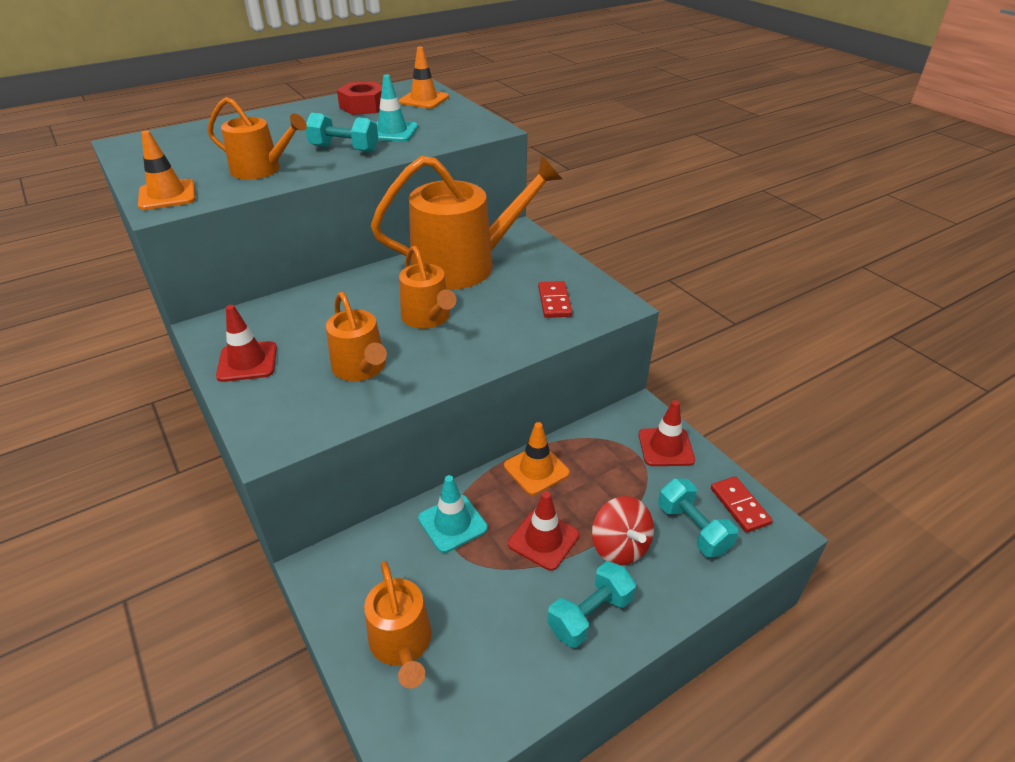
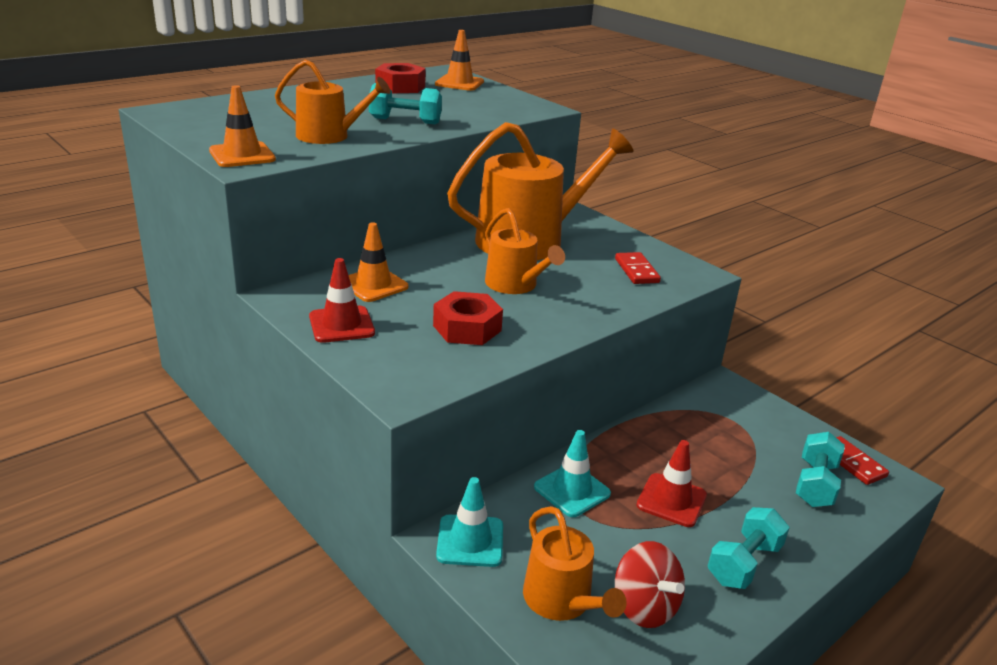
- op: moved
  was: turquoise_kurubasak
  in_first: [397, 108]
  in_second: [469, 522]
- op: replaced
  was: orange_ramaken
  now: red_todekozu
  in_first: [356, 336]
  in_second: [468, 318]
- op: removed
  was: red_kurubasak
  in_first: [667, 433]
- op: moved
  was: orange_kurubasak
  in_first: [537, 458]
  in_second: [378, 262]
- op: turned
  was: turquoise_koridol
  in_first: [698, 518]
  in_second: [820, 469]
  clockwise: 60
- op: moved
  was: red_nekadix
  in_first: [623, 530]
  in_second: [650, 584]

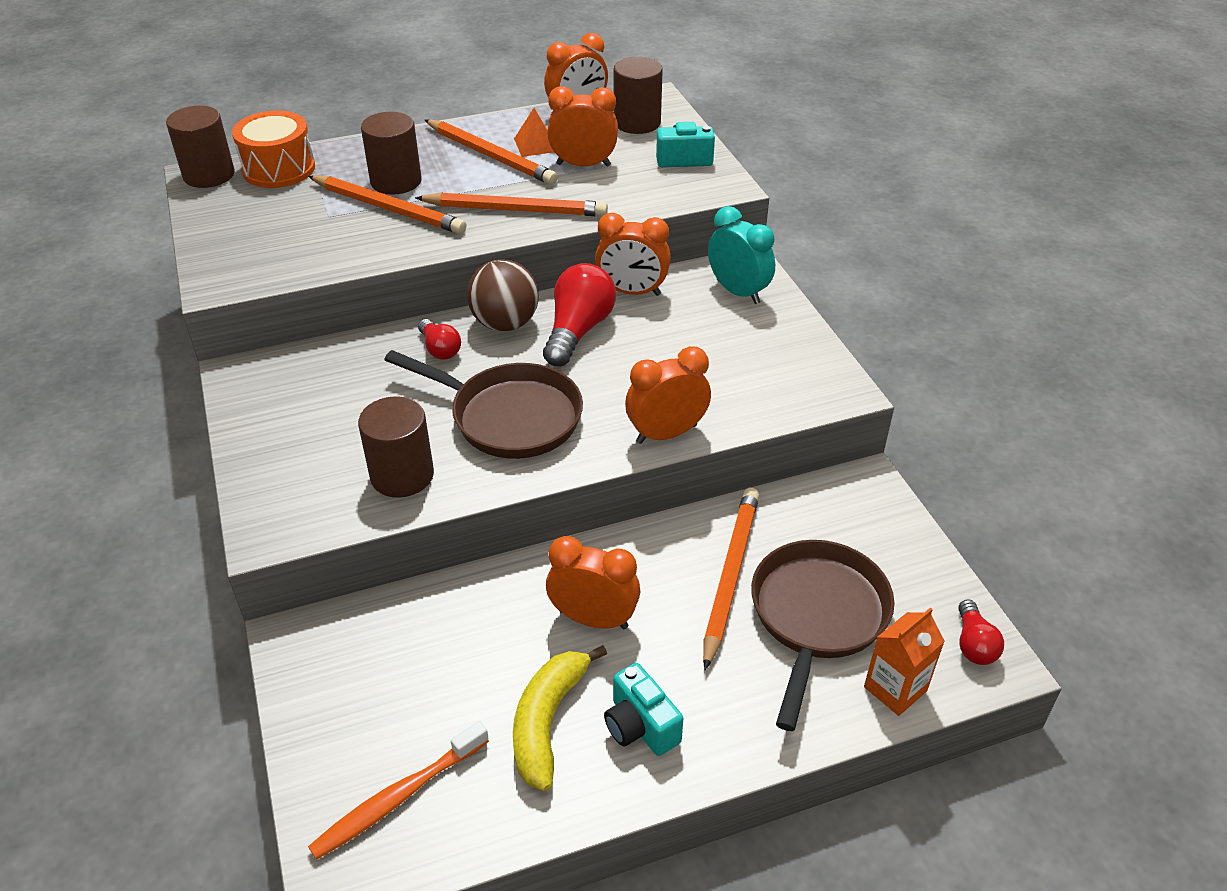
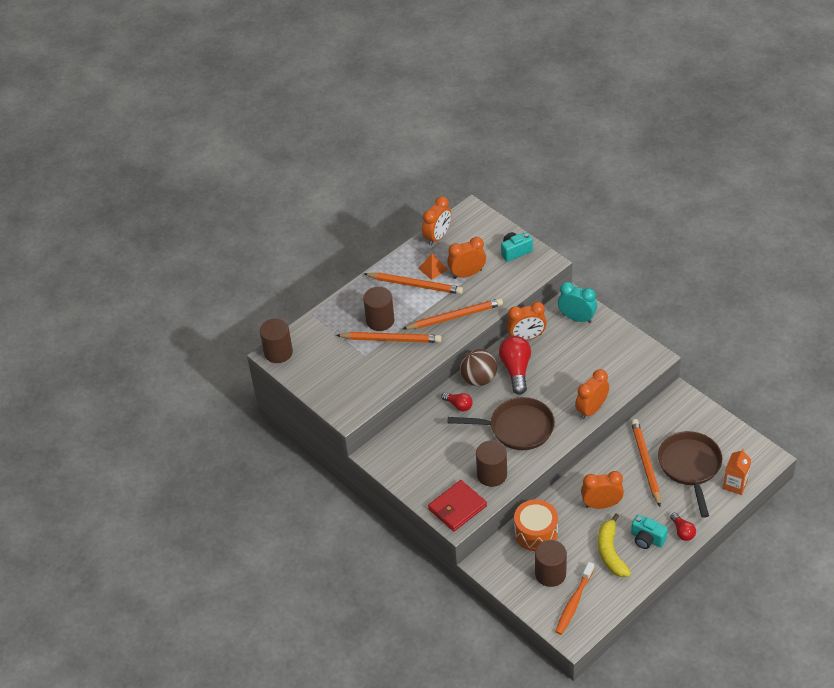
- op: moved
  was: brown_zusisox
  in_first: [638, 95]
  in_second: [551, 563]
- op: moved
  was: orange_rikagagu
  in_first: [273, 149]
  in_second: [536, 525]
- op: moved
  was: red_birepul
  in_first: [981, 632]
  in_second: [683, 526]
- op: added
  now: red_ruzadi
  in_second: [457, 505]

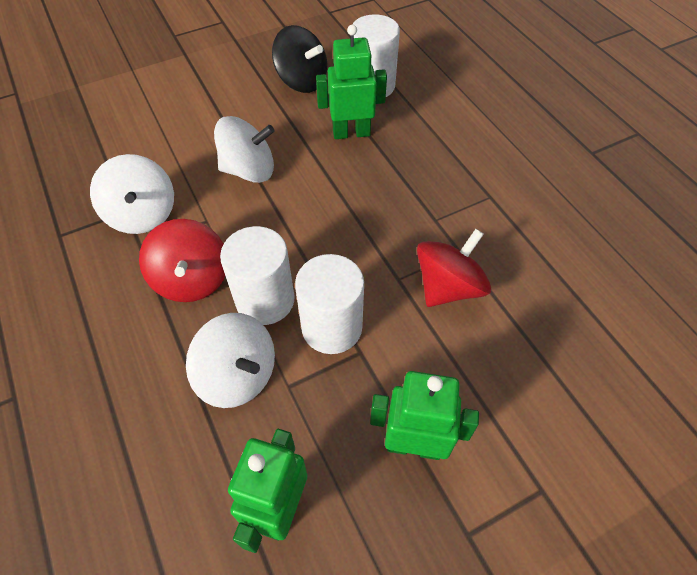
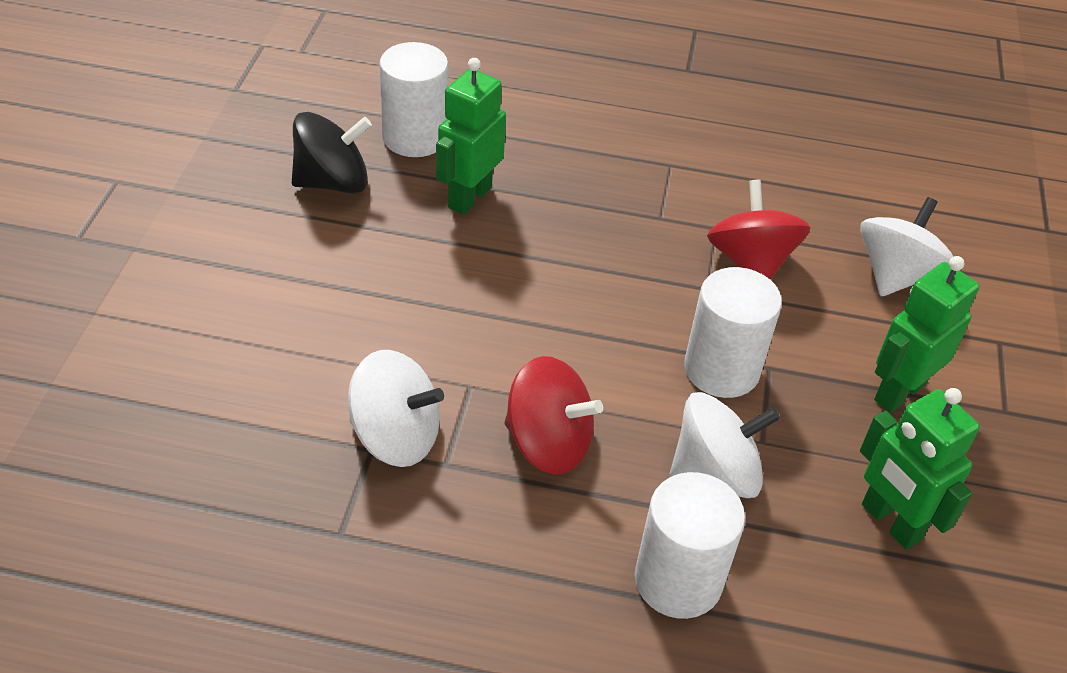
- op: moved
  was: white_nekadix
  in_first: [244, 149]
  in_second: [906, 246]
- op: moved
  was: white_zusisox
  in_first: [257, 275]
  in_second: [690, 545]

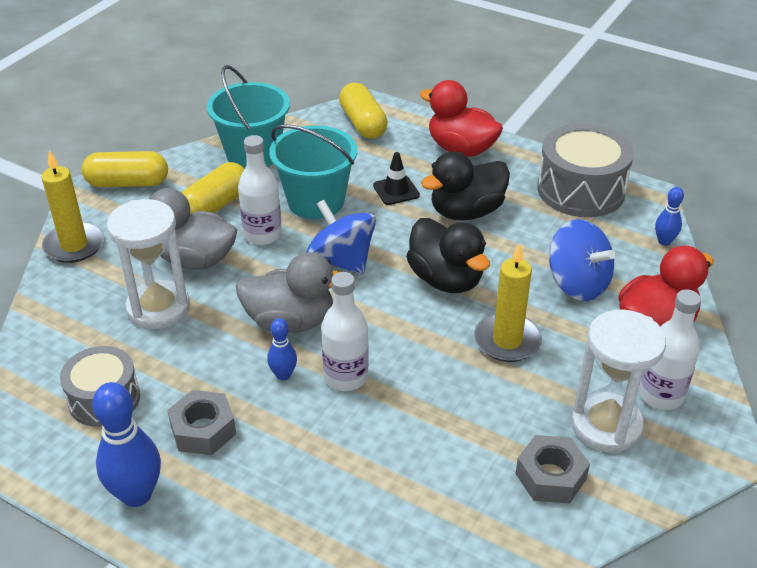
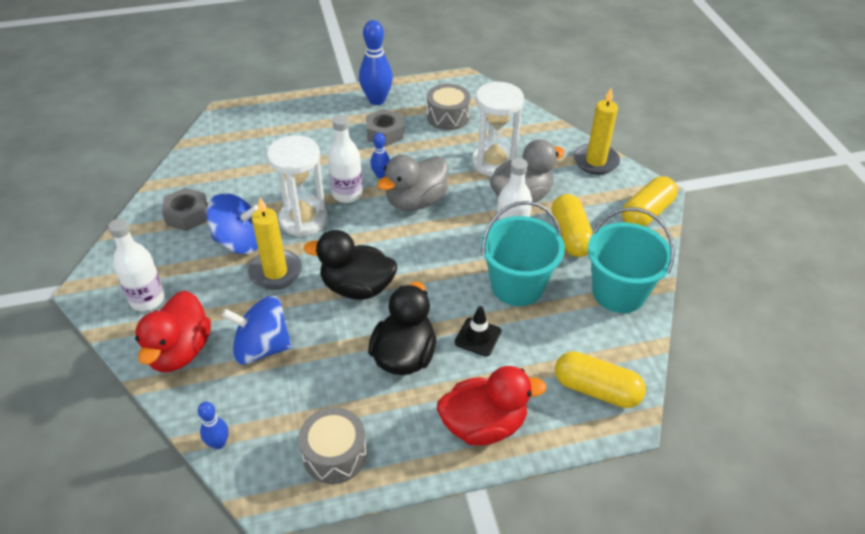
- op: resized
  was: grey_rikagagu
  in_first: [585, 170]
  in_second: [333, 445]
  ratio: 0.64
- op: moved
  was: blue_nekadix
  in_first: [341, 237]
  in_second: [232, 223]
- op: moved
  was: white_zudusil
  in_first: [618, 381]
  in_second: [297, 186]

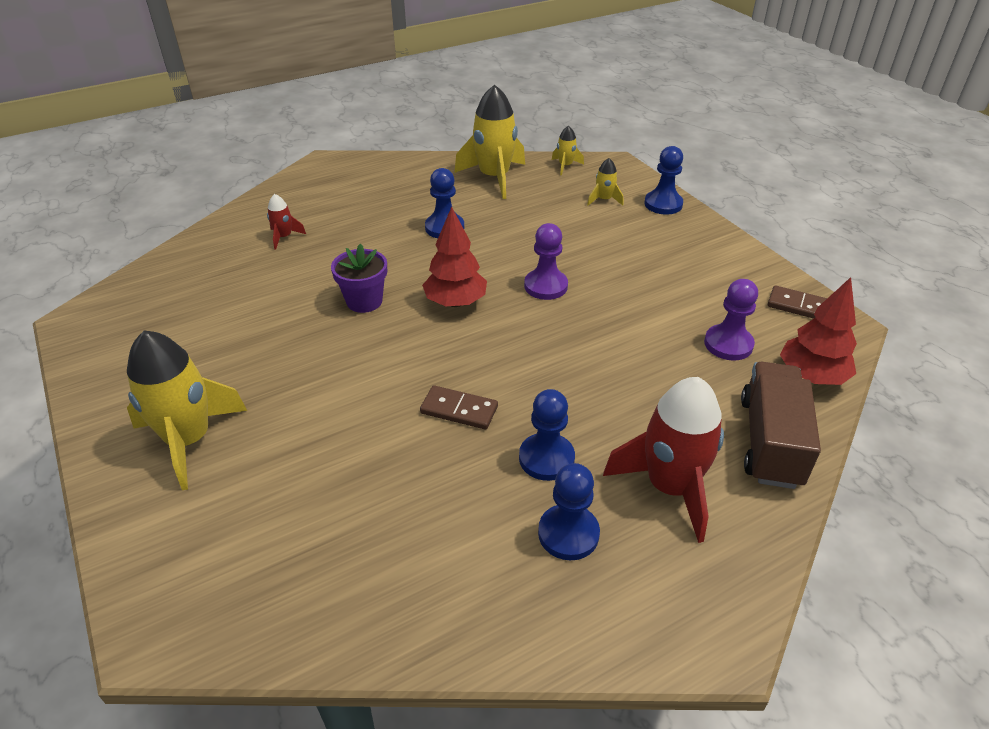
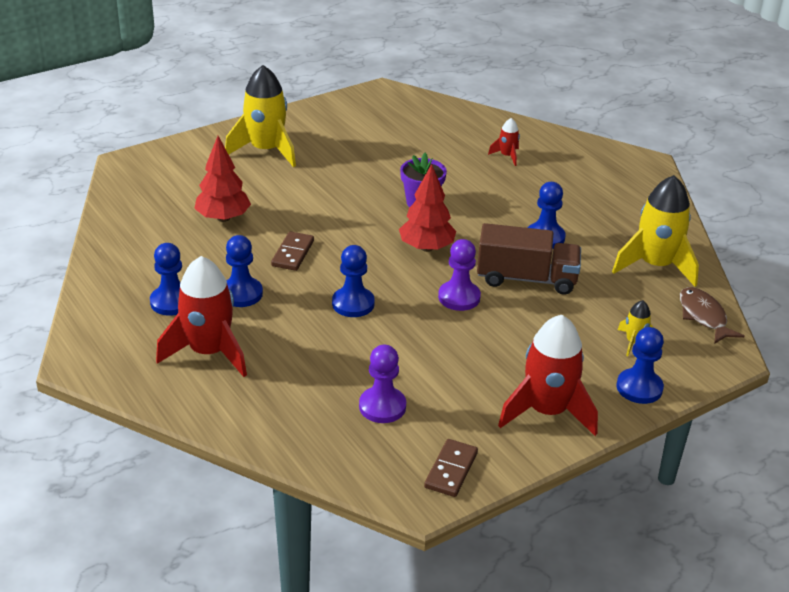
- op: replaced
  was: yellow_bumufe
  now: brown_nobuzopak
  in_first: [568, 150]
  in_second: [712, 315]
- op: moved
  was: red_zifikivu
  in_first: [818, 331]
  in_second: [222, 179]
- op: moved
  was: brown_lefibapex
  in_first: [781, 425]
  in_second: [529, 259]
- op: added
  now: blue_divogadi
  in_second: [353, 281]
- op: added
  now: red_bumufe
  in_second: [548, 375]

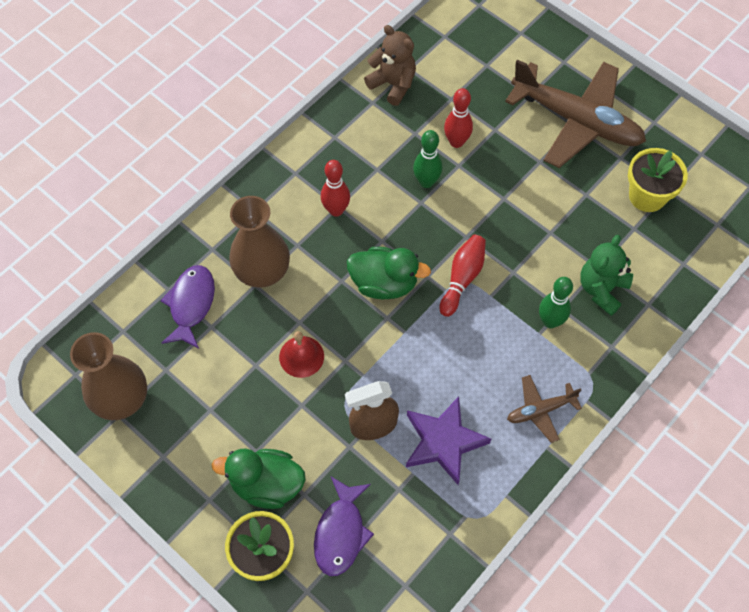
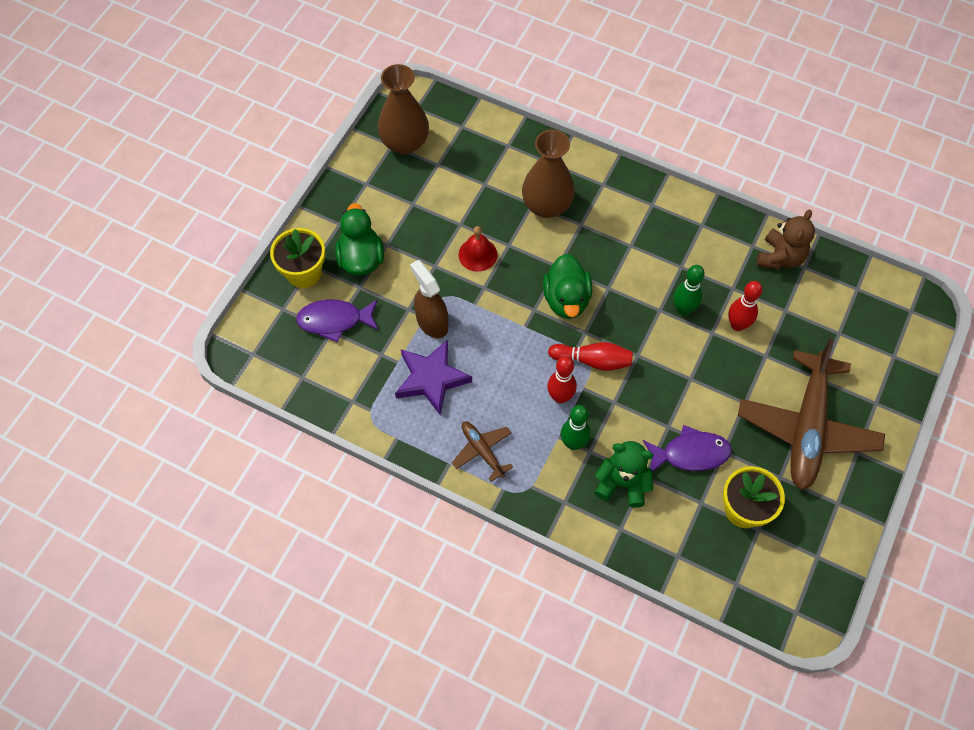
- op: moved
  was: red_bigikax
  in_first: [335, 188]
  in_second: [562, 380]
- op: moved
  was: purple_nobuzopak
  in_first: [187, 307]
  in_second: [687, 448]

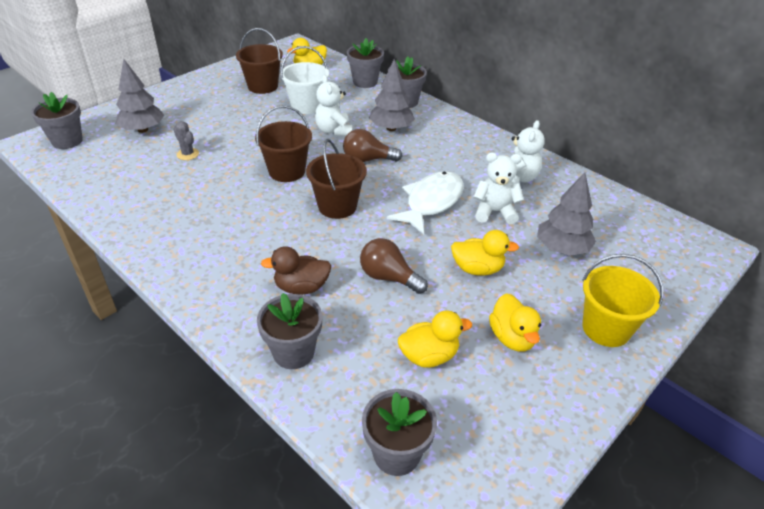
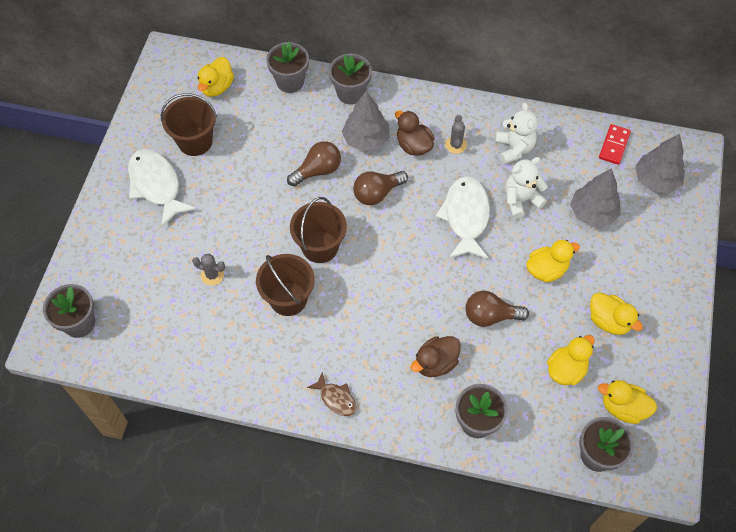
- op: removed
  was: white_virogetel
  in_first: [304, 80]
- op: moved
  was: grey_zifikivu
  in_first: [140, 96]
  in_second: [660, 163]
- op: replaced
  was: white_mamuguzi
  now: brown_birepul
  in_first: [333, 105]
  in_second: [314, 163]
- op: moved
  was: brown_virogetel
  in_first: [336, 179]
  in_second: [285, 285]
- op: removed
  was: yellow_virogetel
  in_first: [623, 300]
- op: added
  now: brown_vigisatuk
  in_second: [414, 133]
- op: added
  now: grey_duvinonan
  in_second: [456, 134]
- op: added
  now: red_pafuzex
  in_second: [615, 144]
- op: added
  now: white_nobuzopak
  in_second: [162, 188]
- op: added
  now: brown_nobuzopak
  in_second: [331, 394]
- op: added
  now: yellow_vigisatuk
  in_second: [627, 402]

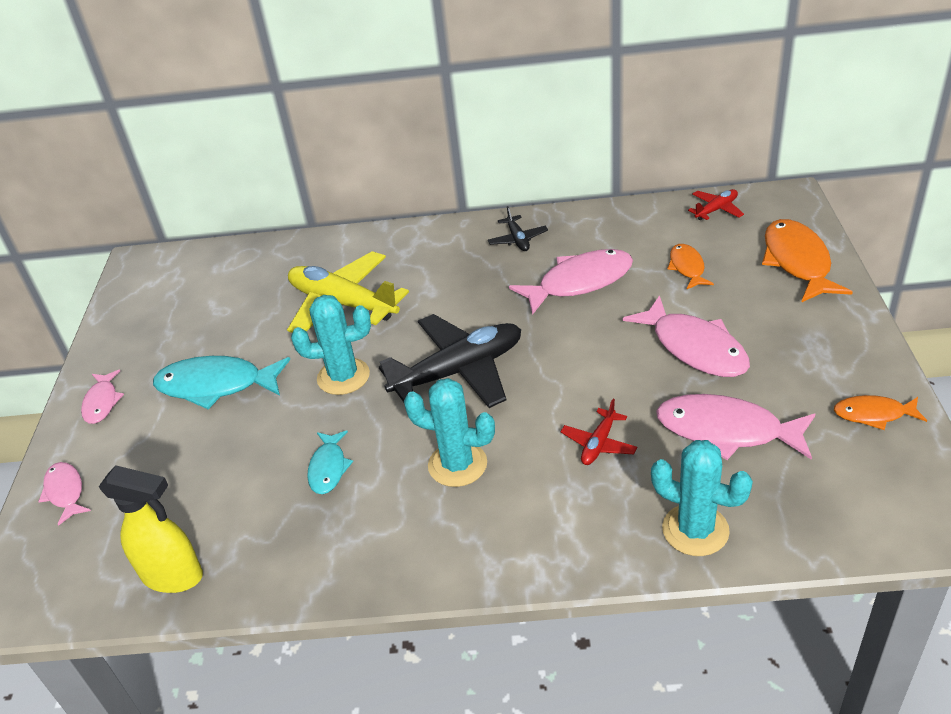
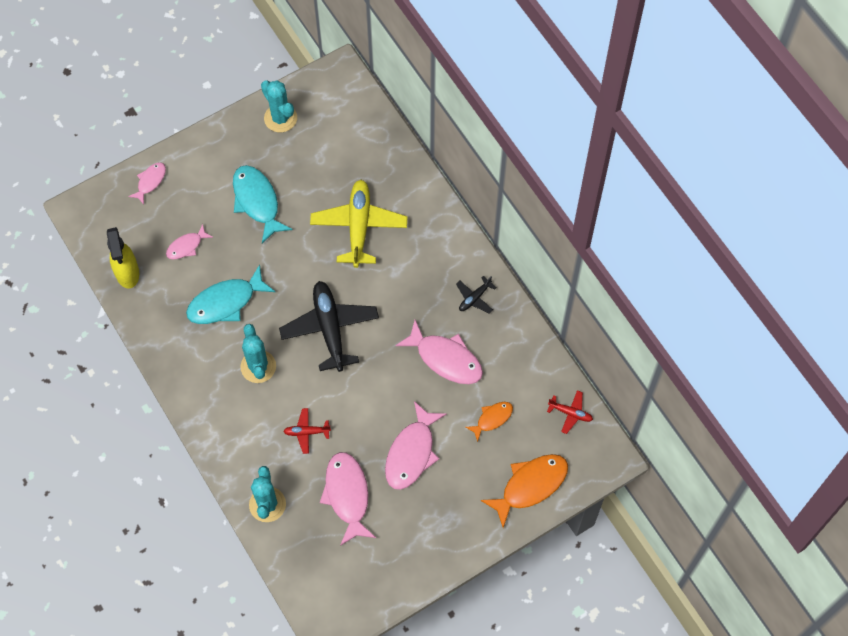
- op: moved
  was: turquoise_duvinonan
  in_first: [331, 345]
  in_second: [279, 106]
- op: turned
  was: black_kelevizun
  in_first: [450, 361]
  in_second: [329, 326]
  clockwise: -135
- op: moved
  was: pink_nobuzopak
  in_first: [102, 397]
  in_second: [189, 242]
- op: removed
  was: orange_nobuzopak
  in_first: [880, 412]
- op: resized
  was: turquoise_nobuzopak
  in_first: [330, 462]
  in_second: [230, 294]
  ratio: 1.79

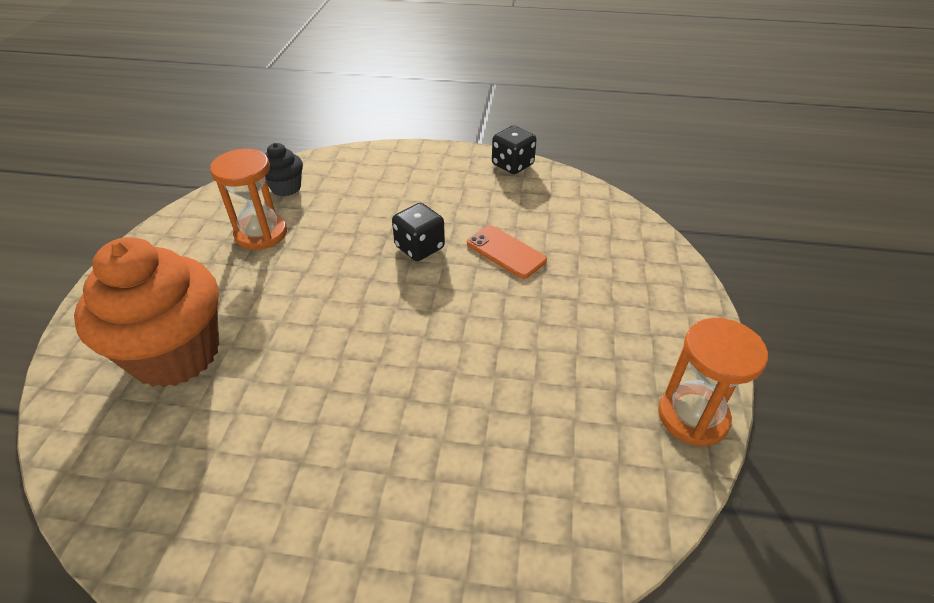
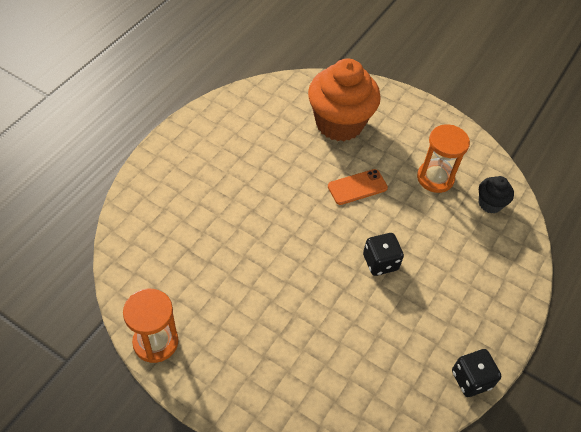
- op: moved
  was: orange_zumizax
  in_first: [507, 252]
  in_second: [358, 187]

